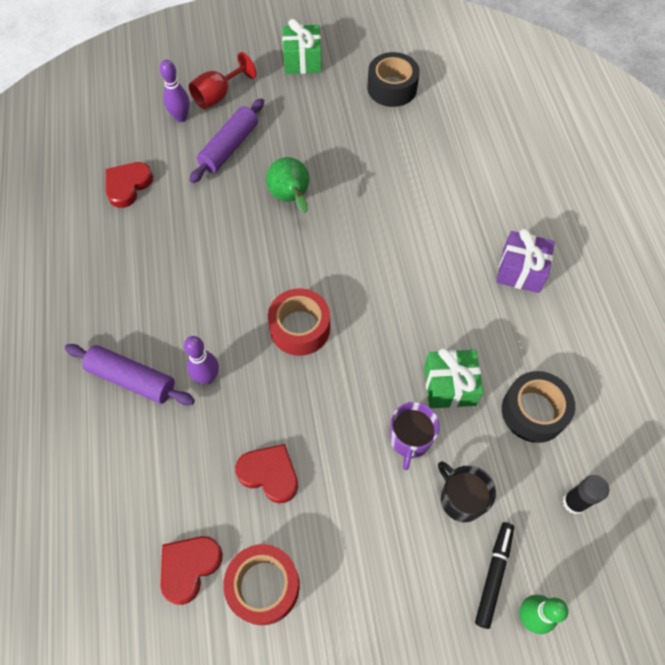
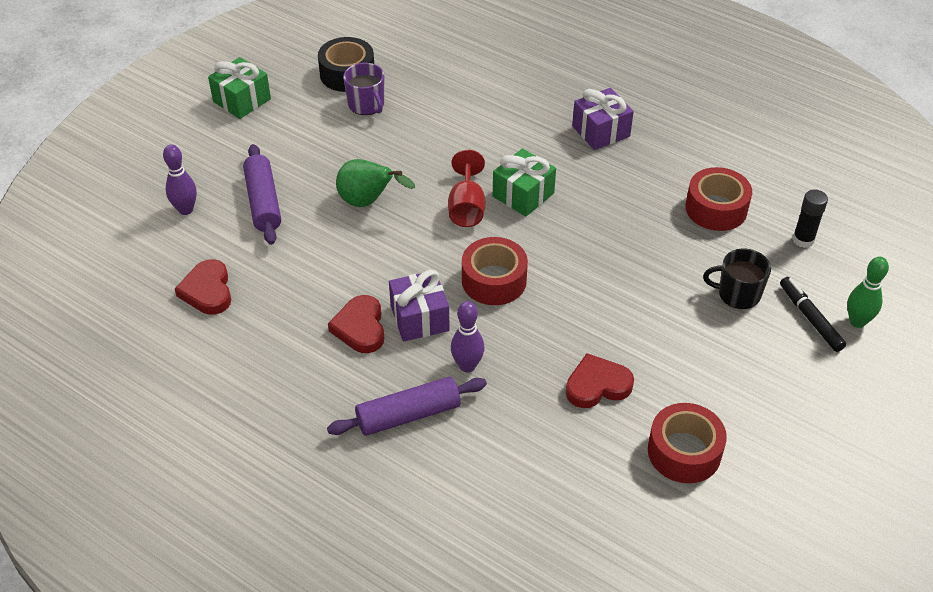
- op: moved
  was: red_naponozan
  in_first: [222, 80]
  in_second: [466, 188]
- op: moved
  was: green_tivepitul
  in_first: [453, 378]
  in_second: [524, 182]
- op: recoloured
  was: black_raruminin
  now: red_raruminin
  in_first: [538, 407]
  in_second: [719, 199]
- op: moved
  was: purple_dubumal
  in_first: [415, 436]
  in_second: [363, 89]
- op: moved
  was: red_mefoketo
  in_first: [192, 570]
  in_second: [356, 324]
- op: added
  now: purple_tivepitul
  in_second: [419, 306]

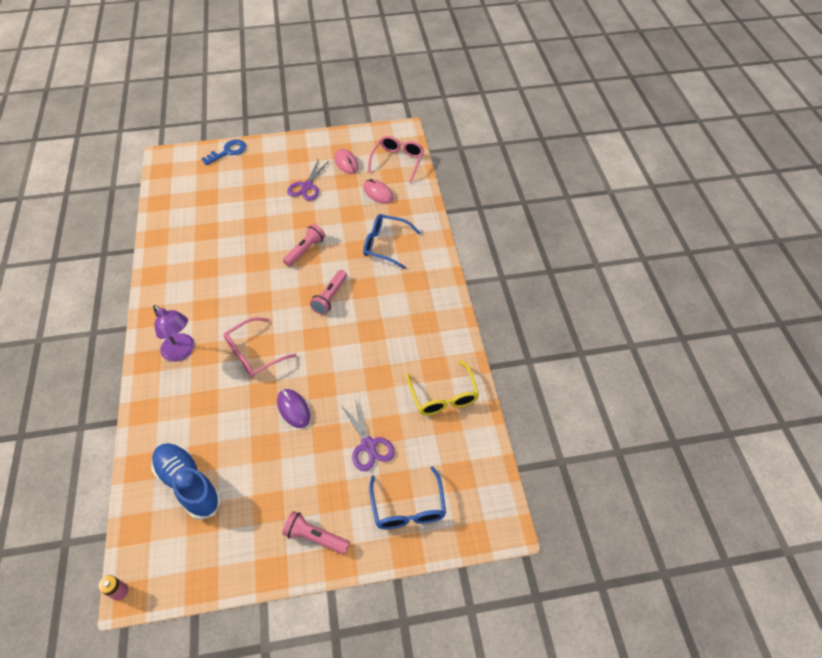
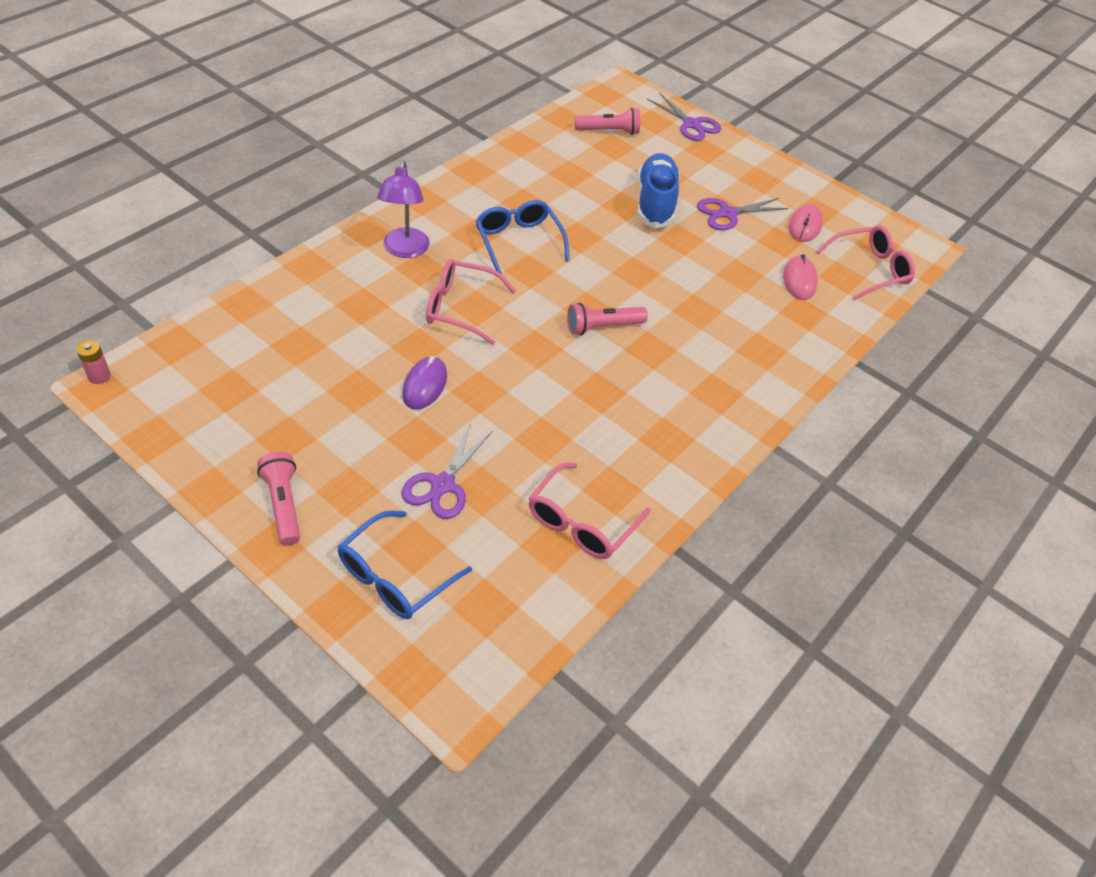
- op: replaced
  was: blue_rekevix
  now: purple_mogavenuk
  in_first: [223, 152]
  in_second: [684, 117]
- op: moved
  was: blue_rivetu
  in_first: [391, 241]
  in_second: [523, 237]
- op: moved
  was: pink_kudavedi
  in_first: [304, 245]
  in_second: [607, 121]
- op: recoloured
  was: yellow_rivetu
  now: pink_rivetu
  in_first: [443, 388]
  in_second: [590, 511]
- op: moved
  was: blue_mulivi
  in_first: [186, 481]
  in_second: [658, 190]

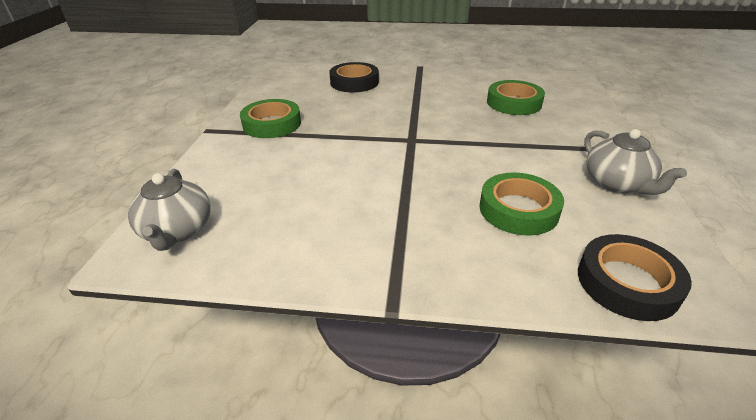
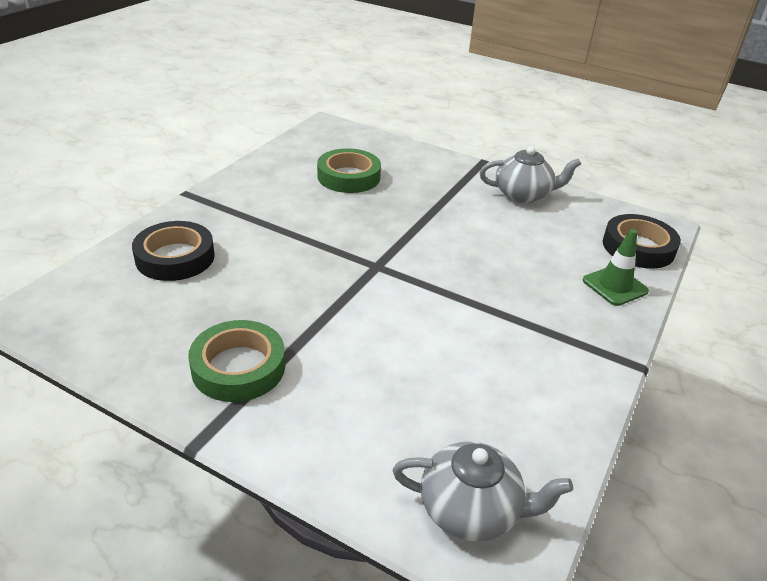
- op: removed
  was: green_raruminin
  in_first: [521, 204]
- op: added
  now: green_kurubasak
  in_second: [616, 267]

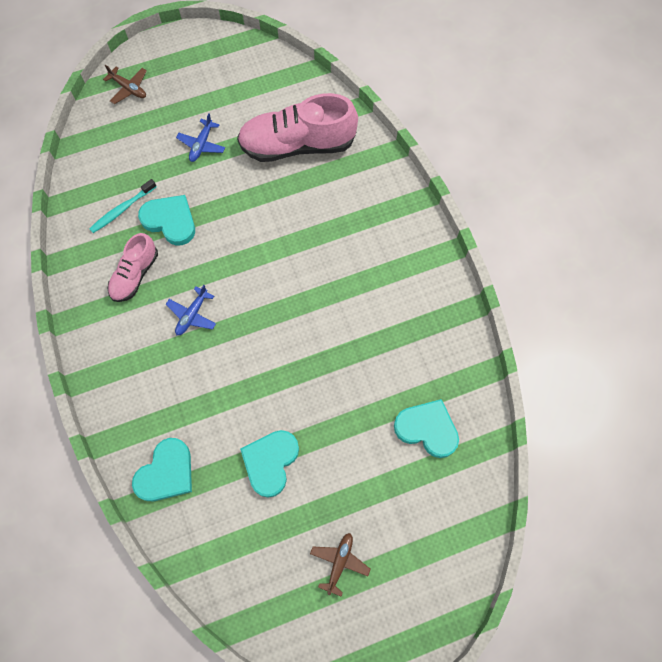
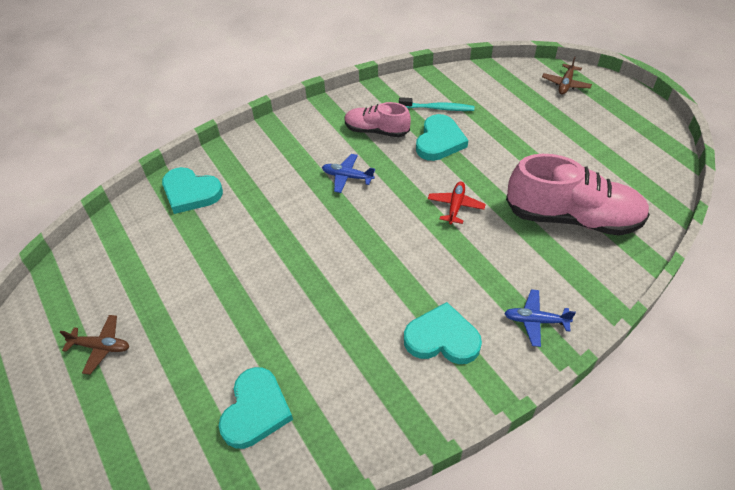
- op: turned
  was: pink_mulivi
  in_first: [297, 127]
  in_second: [578, 195]
  clockwise: 120
- op: moved
  was: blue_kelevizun
  in_first: [200, 138]
  in_second: [540, 318]
- op: turned
  was: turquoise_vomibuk
  in_first: [123, 206]
  in_second: [436, 104]
  clockwise: 150
- op: moved
  was: turquoise_mefoketo
  in_first: [269, 464]
  in_second: [443, 333]
- op: added
  now: red_kelevizun
  in_second: [457, 202]

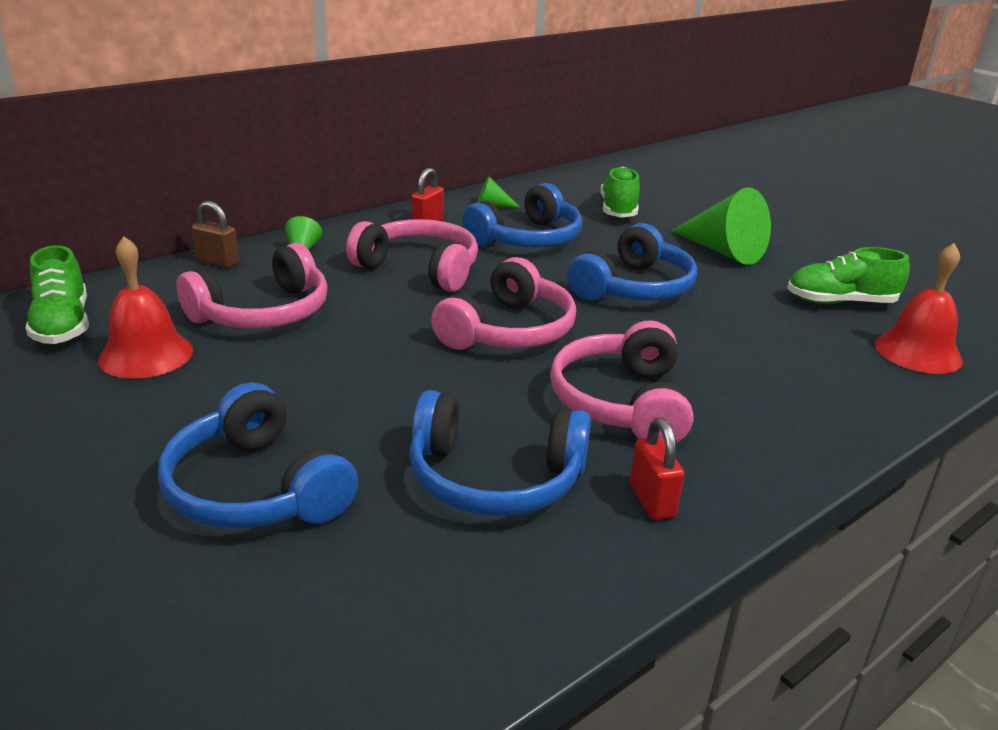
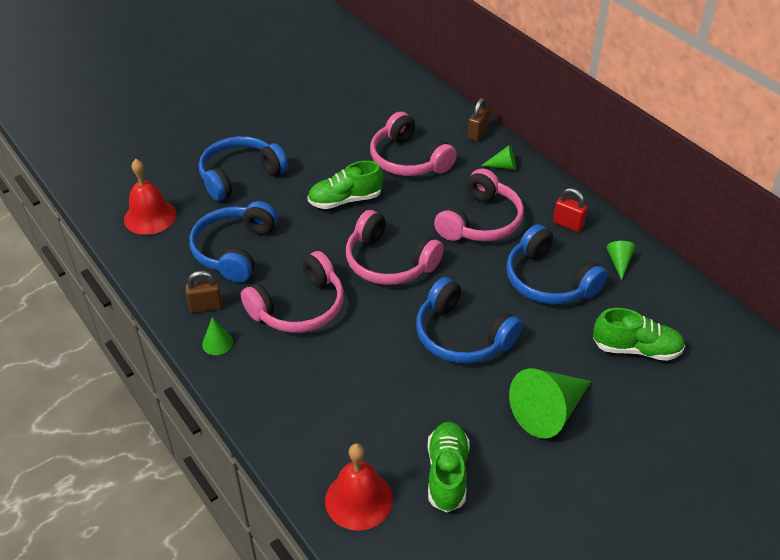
- op: moved
  was: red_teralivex
  in_first: [145, 307]
  in_second: [150, 197]
- op: moved
  was: green_mulivi
  in_first: [57, 294]
  in_second: [345, 185]
- op: turned
  was: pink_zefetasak
  in_first: [622, 381]
  in_second: [292, 292]
  clockwise: 135
- op: recoloured
  was: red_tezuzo
  now: brown_tezuzo
  in_first: [657, 469]
  in_second: [204, 292]
- op: added
  now: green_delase
  in_second: [217, 336]

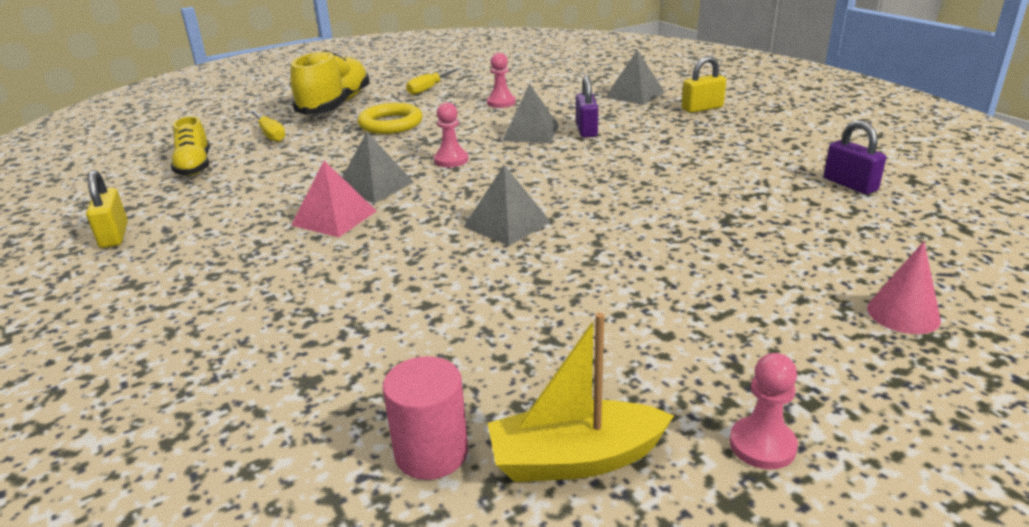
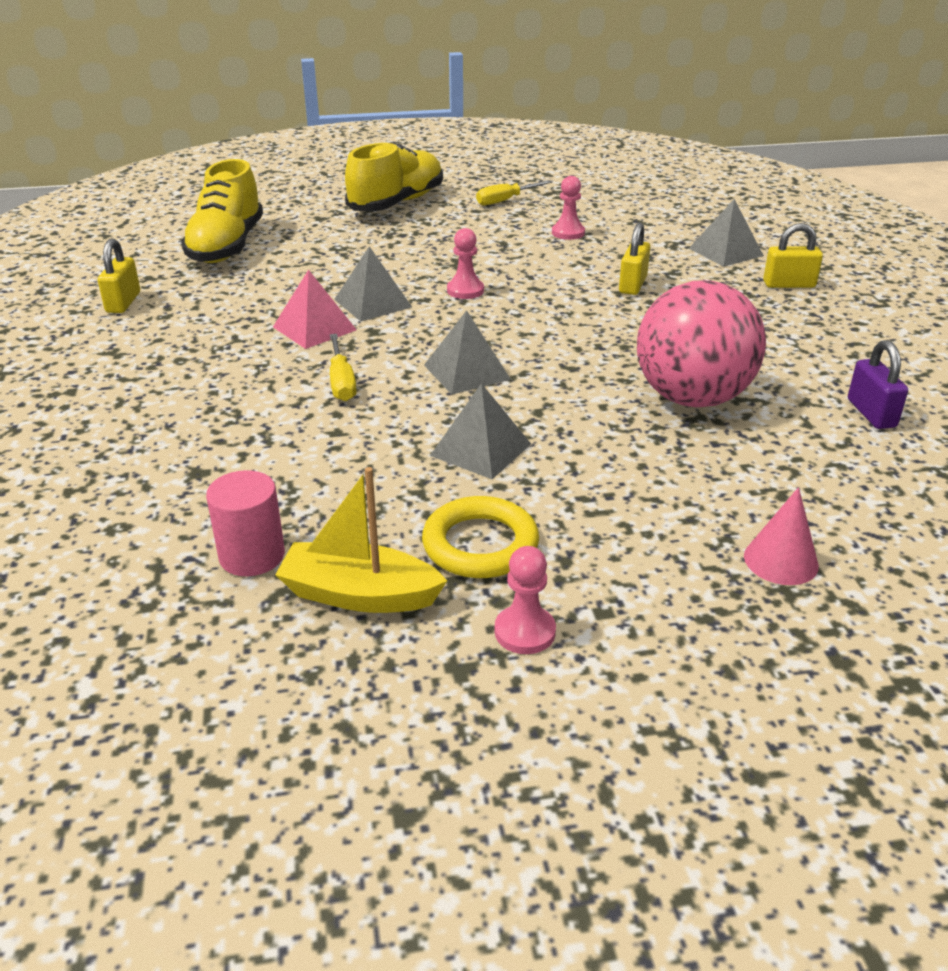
- op: recoloured
  was: purple_tezuzo
  now: yellow_tezuzo
  in_first: [587, 106]
  in_second: [634, 259]
- op: moved
  was: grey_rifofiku
  in_first: [530, 113]
  in_second: [480, 431]
- op: moved
  was: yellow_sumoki
  in_first: [390, 118]
  in_second: [480, 537]
- op: moved
  was: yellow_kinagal
  in_first: [268, 126]
  in_second: [343, 367]
- op: resized
  was: yellow_mulivi
  in_first: [190, 146]
  in_second: [222, 211]
  ratio: 1.68
- op: added
  now: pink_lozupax
  in_second: [701, 343]

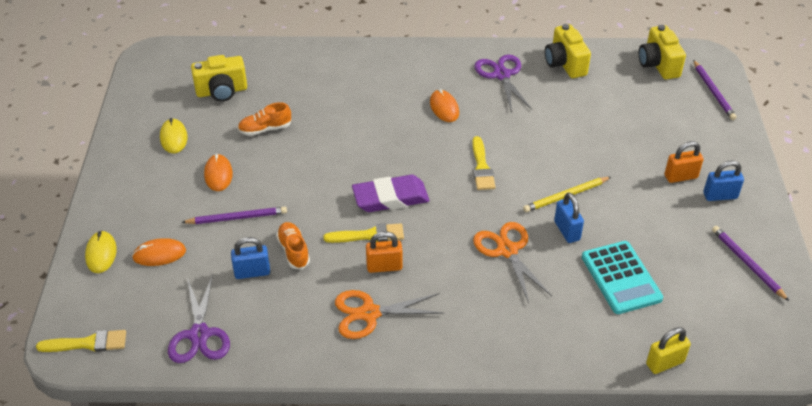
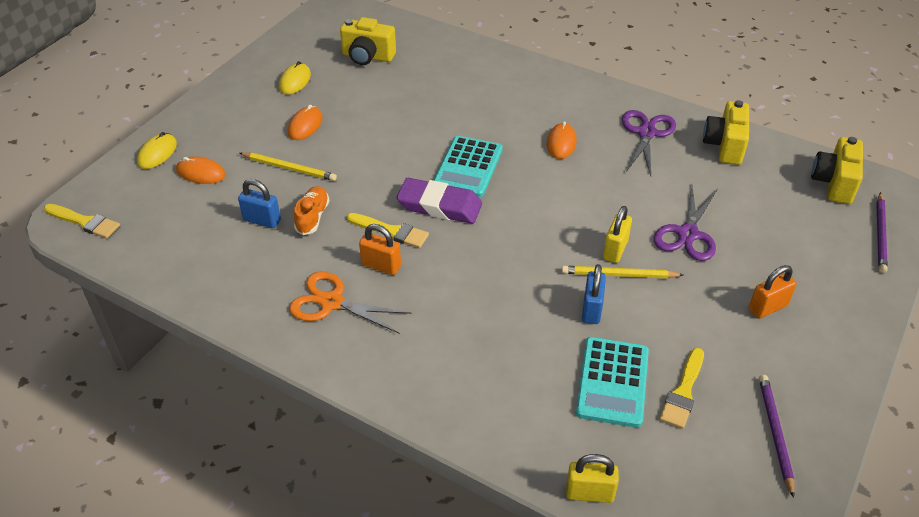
- op: removed
  was: orange_mulivi
  in_first: [265, 119]
- op: moved
  was: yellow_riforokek
  in_first: [483, 163]
  in_second: [681, 388]
- op: turned
  was: orange_tezuzo
  in_first: [684, 162]
  in_second: [773, 292]
  clockwise: -45
- op: removed
  was: blue_tezuzo
  in_first: [723, 180]
- op: recoloured
  was: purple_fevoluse
  now: yellow_fevoluse
  in_first: [234, 215]
  in_second: [288, 166]
- op: removed
  was: orange_mogavenuk
  in_first: [512, 262]
- op: moved
  was: purple_mogavenuk
  in_first: [199, 318]
  in_second: [685, 223]
- op: added
  now: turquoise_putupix
  in_second: [468, 167]
- op: added
  now: yellow_tezuzo
  in_second: [617, 234]

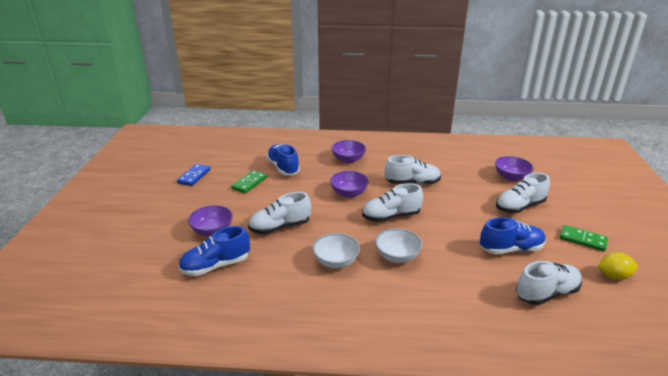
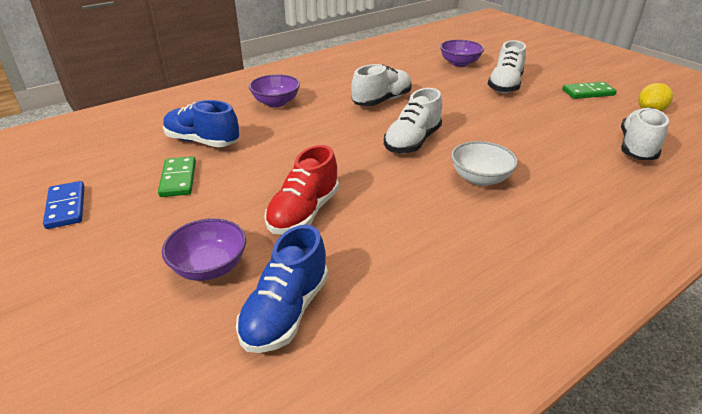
- op: removed
  was: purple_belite
  in_first: [349, 184]
- op: recoloured
  was: white_mulivi
  now: red_mulivi
  in_first: [279, 213]
  in_second: [301, 190]
- op: removed
  was: blue_mulivi
  in_first: [513, 235]
- op: removed
  was: white_belite
  in_first: [336, 251]

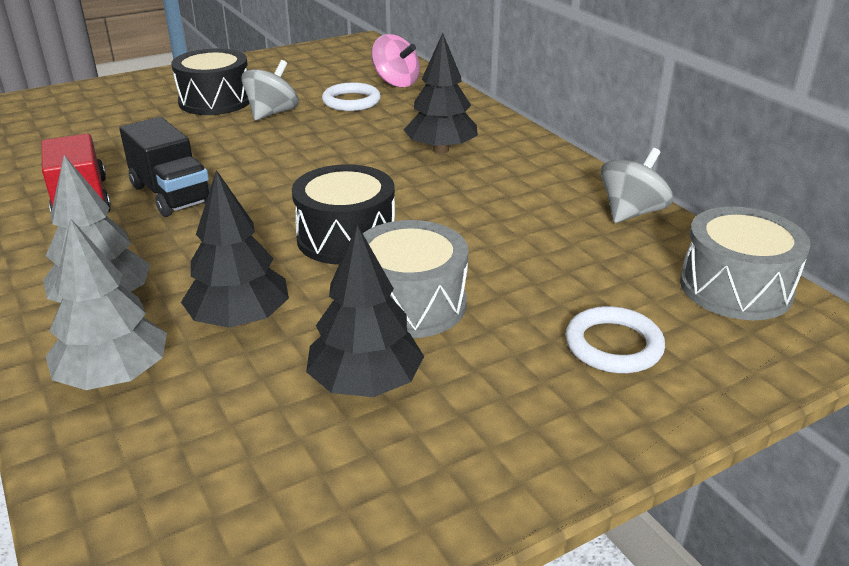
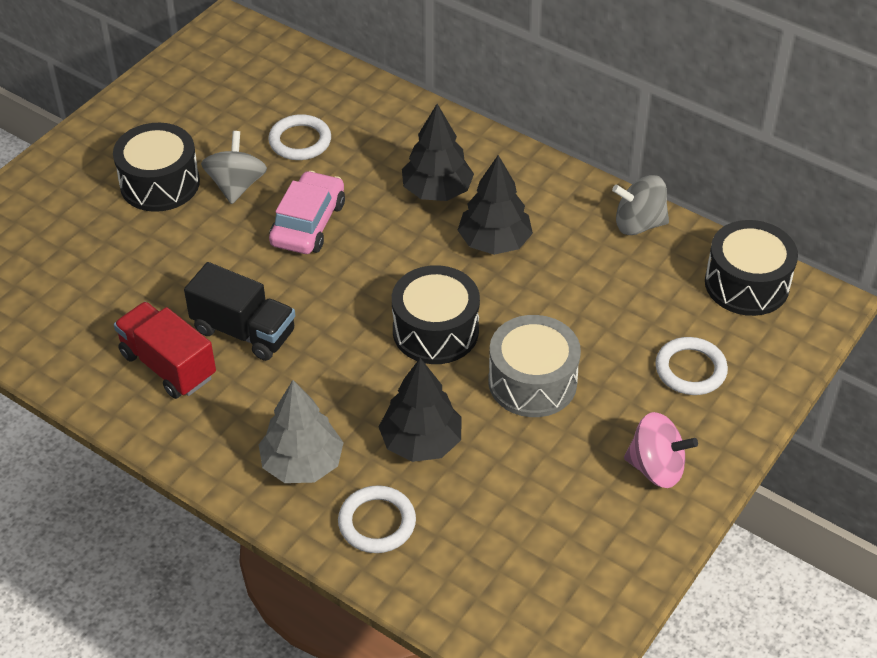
- op: moved
  was: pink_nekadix
  in_first: [395, 60]
  in_second: [661, 450]
- op: turned
  was: grey_nekadix
  in_first: [637, 185]
  in_second: [640, 205]
  clockwise: -105
- op: recoloured
  was: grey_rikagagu
  now: black_rikagagu
  in_first: [745, 263]
  in_second: [751, 268]
- op: replaced
  was: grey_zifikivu
  now: white_sumoki
  in_first: [106, 304]
  in_second: [377, 519]
- op: moved
  was: black_zifikivu
  in_first: [365, 310]
  in_second: [495, 205]
- op: added
  now: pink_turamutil
  in_second: [307, 212]

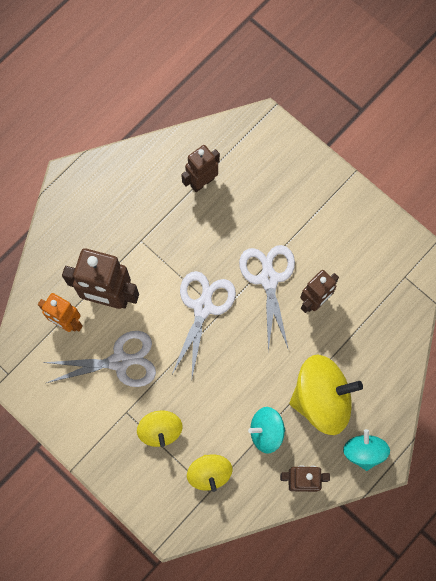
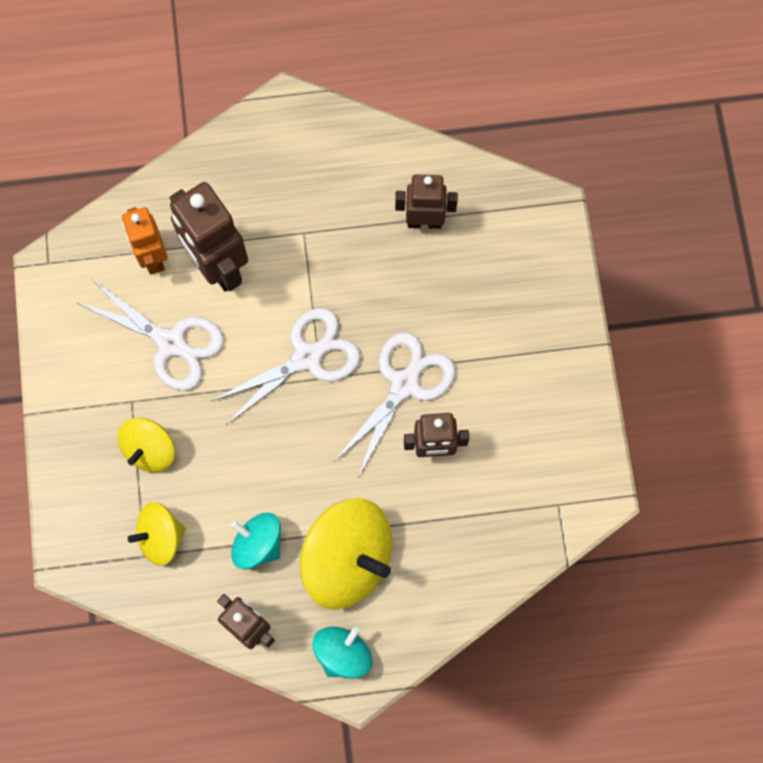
- op: turned
  was: yellow_nekadix
  in_first: [210, 473]
  in_second: [157, 534]
  clockwise: 45

